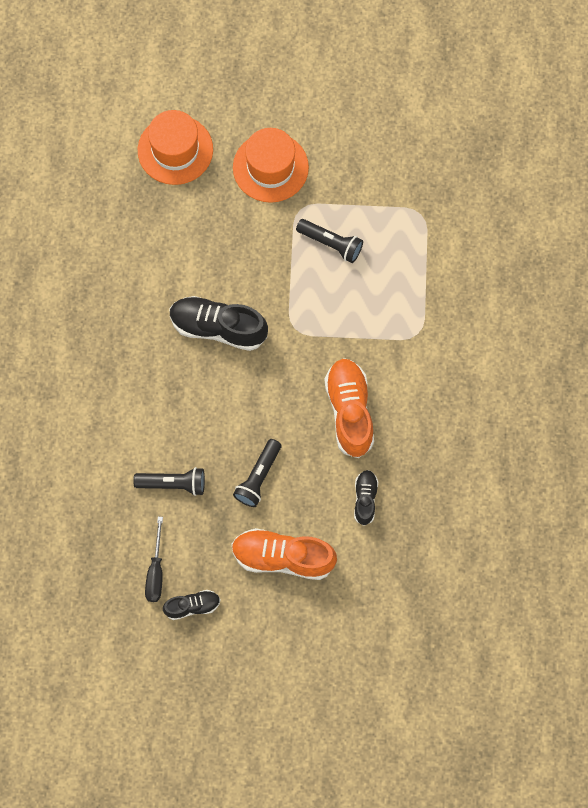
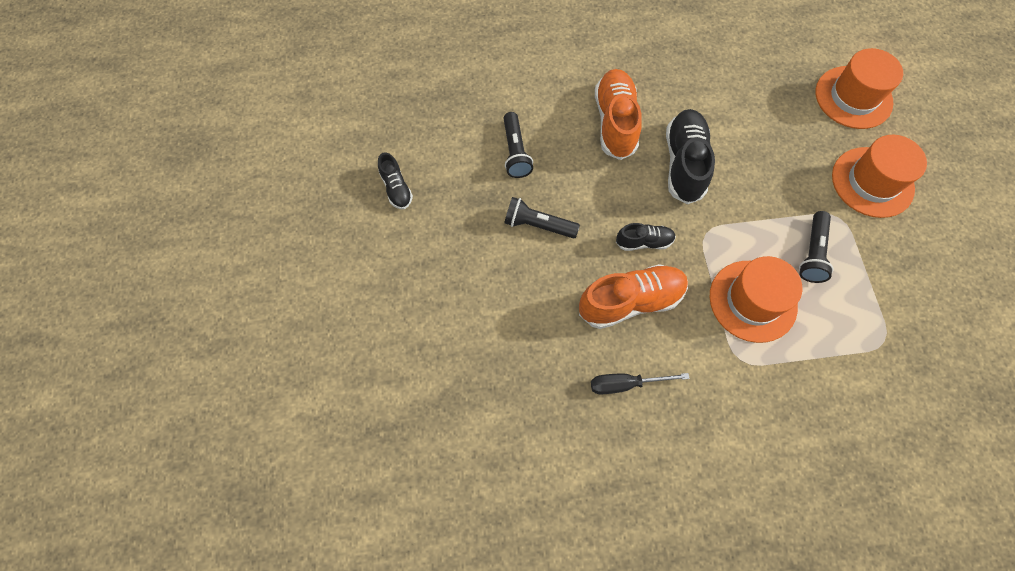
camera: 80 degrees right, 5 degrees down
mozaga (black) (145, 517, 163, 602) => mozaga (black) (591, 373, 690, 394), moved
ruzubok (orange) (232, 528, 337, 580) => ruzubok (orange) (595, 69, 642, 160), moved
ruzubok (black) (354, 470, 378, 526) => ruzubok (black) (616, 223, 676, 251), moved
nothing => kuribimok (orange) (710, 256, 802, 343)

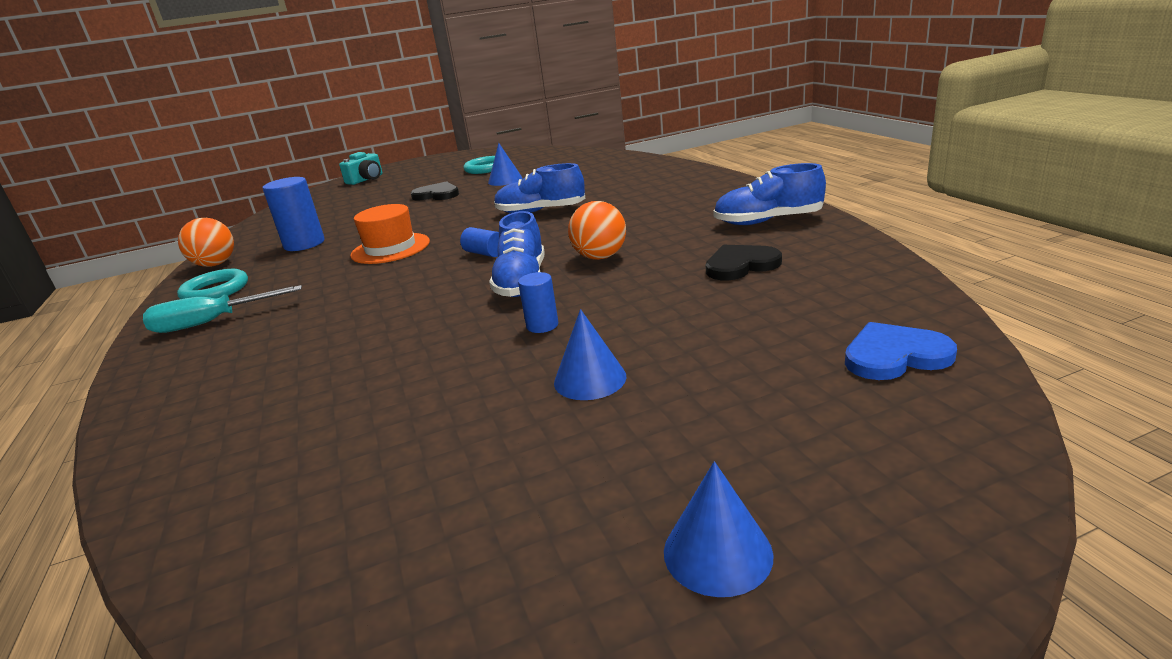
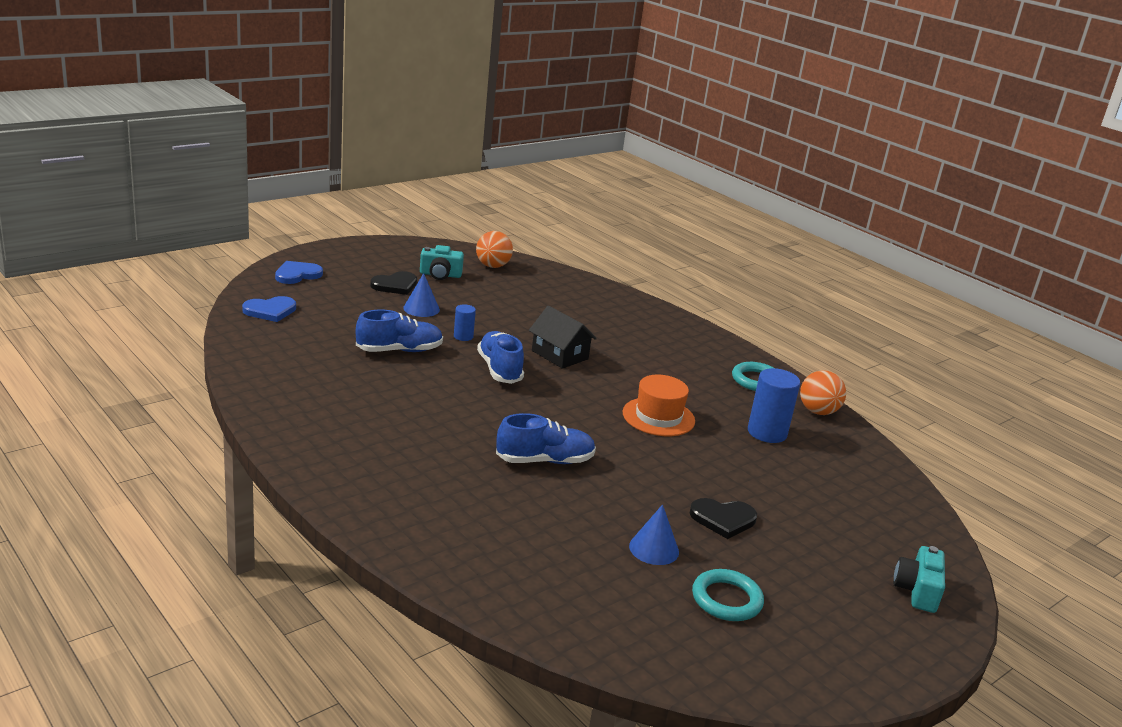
camera: 155 degrees right, 0 degrees up
mozaga (turquoise) (143, 285, 302, 333) => nothing
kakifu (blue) (460, 227, 499, 257) => nothing
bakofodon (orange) (568, 201, 626, 260) => bakofodon (orange) (476, 231, 513, 268), moved
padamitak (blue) (664, 461, 774, 597) => nothing
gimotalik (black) (706, 245, 782, 280) => gimotalik (black) (370, 271, 417, 295), moved
ruzubok (blue) (713, 163, 826, 225) => ruzubok (blue) (356, 310, 443, 352), moved
nothing => gimotalik (blue) (275, 261, 323, 284)
nothing => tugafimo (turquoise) (420, 245, 464, 280)
nothing => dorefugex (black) (529, 305, 597, 369)

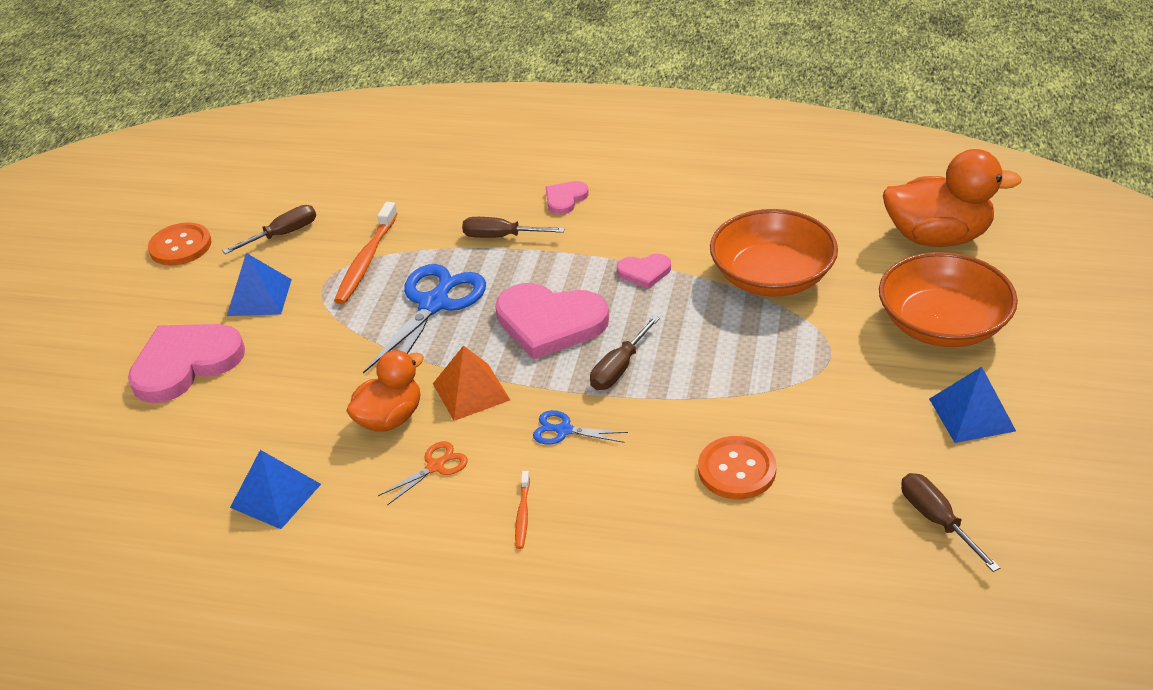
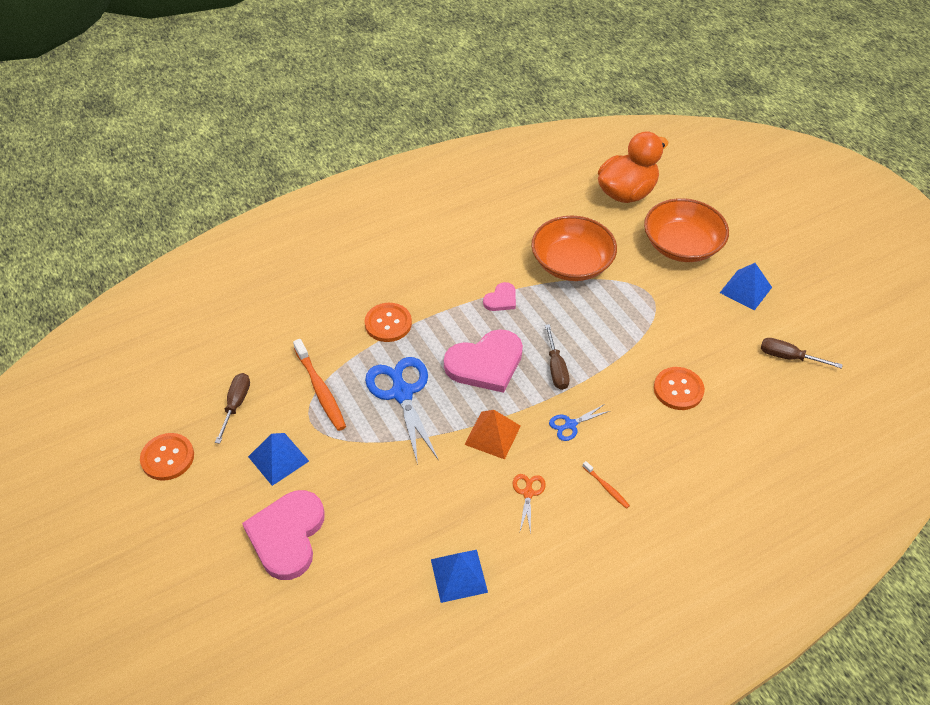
camera: 45 degrees left, 10 degrees up
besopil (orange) (346, 350, 424, 432) => nothing
mozaga (brown) (462, 217, 565, 238) => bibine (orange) (365, 303, 412, 342)
gimotalik (pink) (546, 181, 589, 214) => nothing

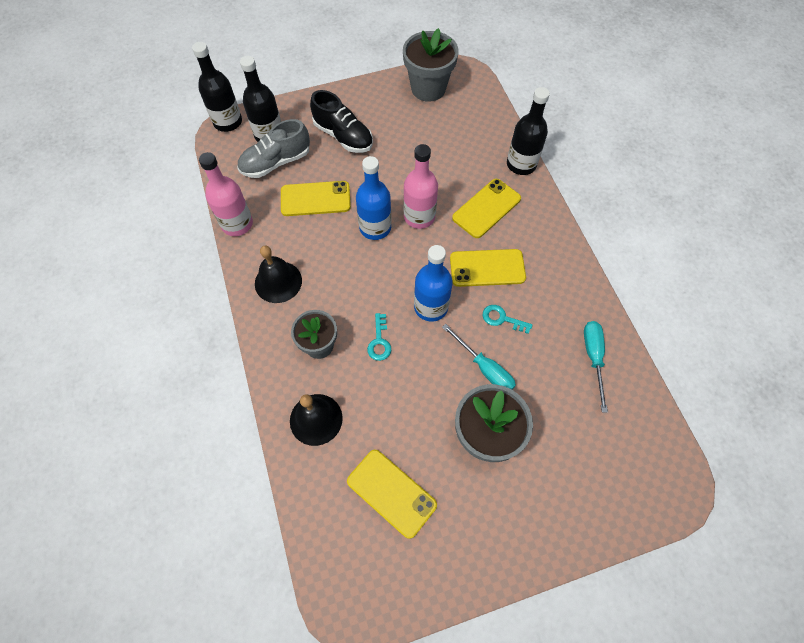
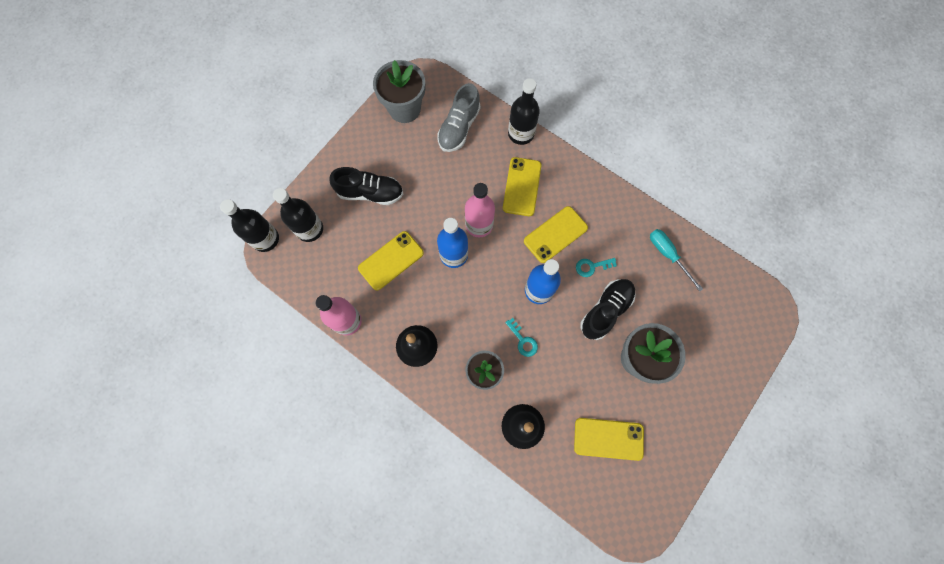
camera: 35 degrees left, 10 degrees up
ruzubok (grey) (238, 119, 310, 178) => ruzubok (grey) (437, 83, 481, 152), moved
mozaga (turquoise) (442, 324, 516, 389) => ruzubok (black) (580, 279, 636, 340)

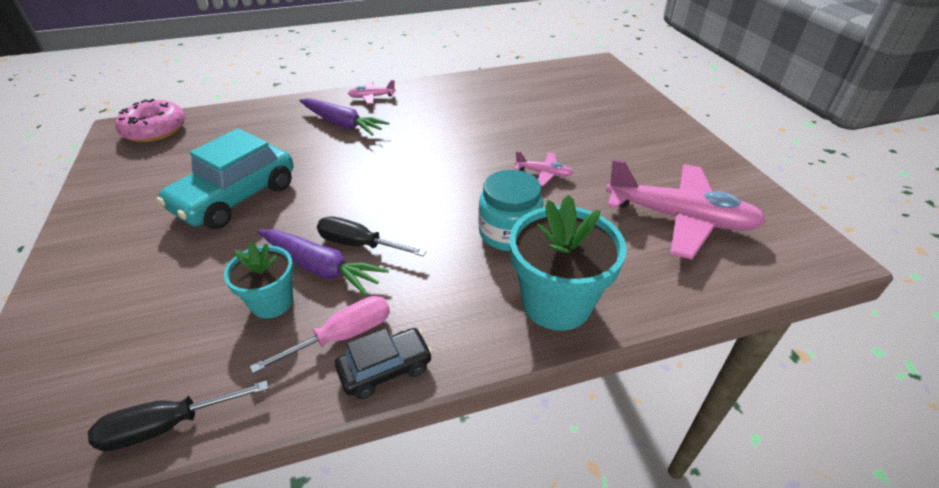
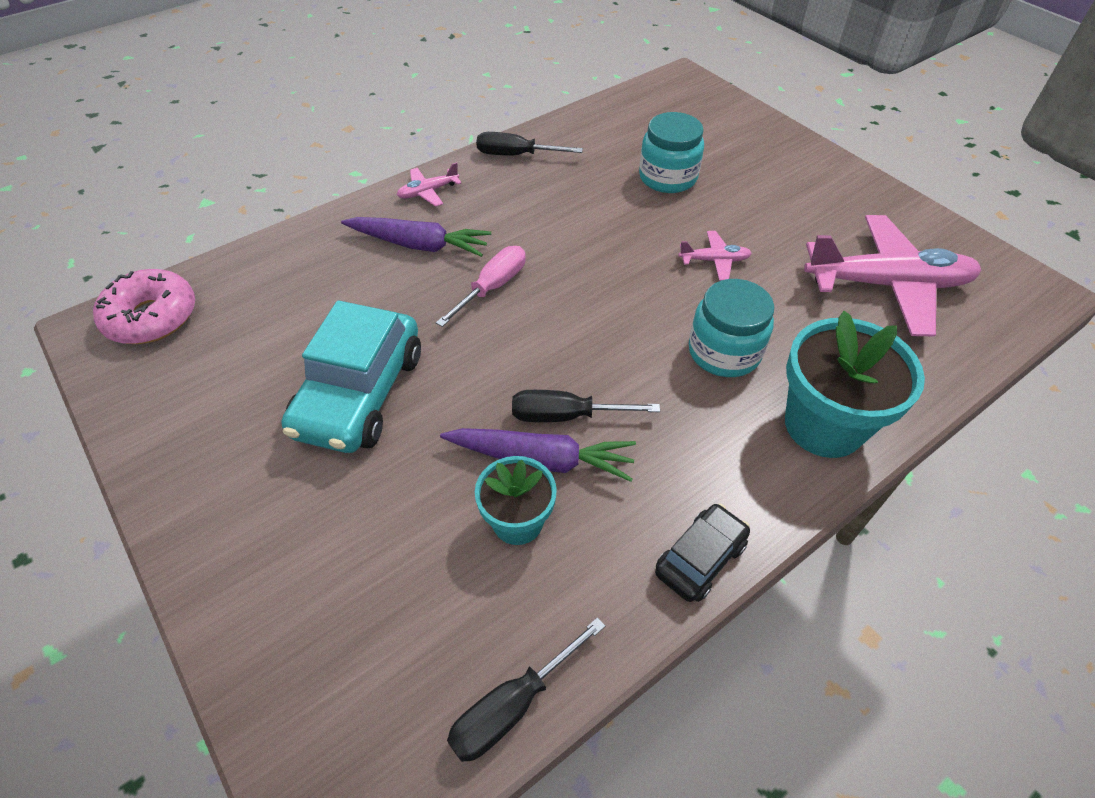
camera: 20 degrees left, 10 degrees up
mozaga (pink) (250, 296, 390, 374) => mozaga (pink) (436, 246, 526, 327), moved
nothing => mozaga (black) (476, 132, 583, 155)
nothing => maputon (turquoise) (639, 112, 704, 193)

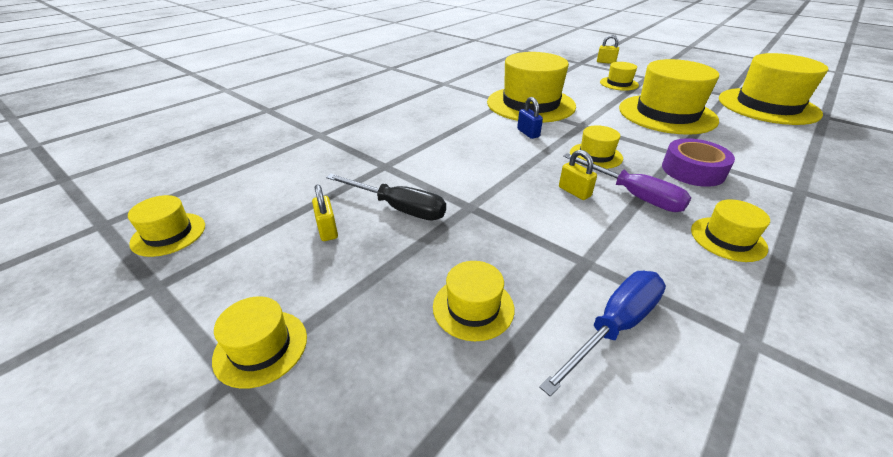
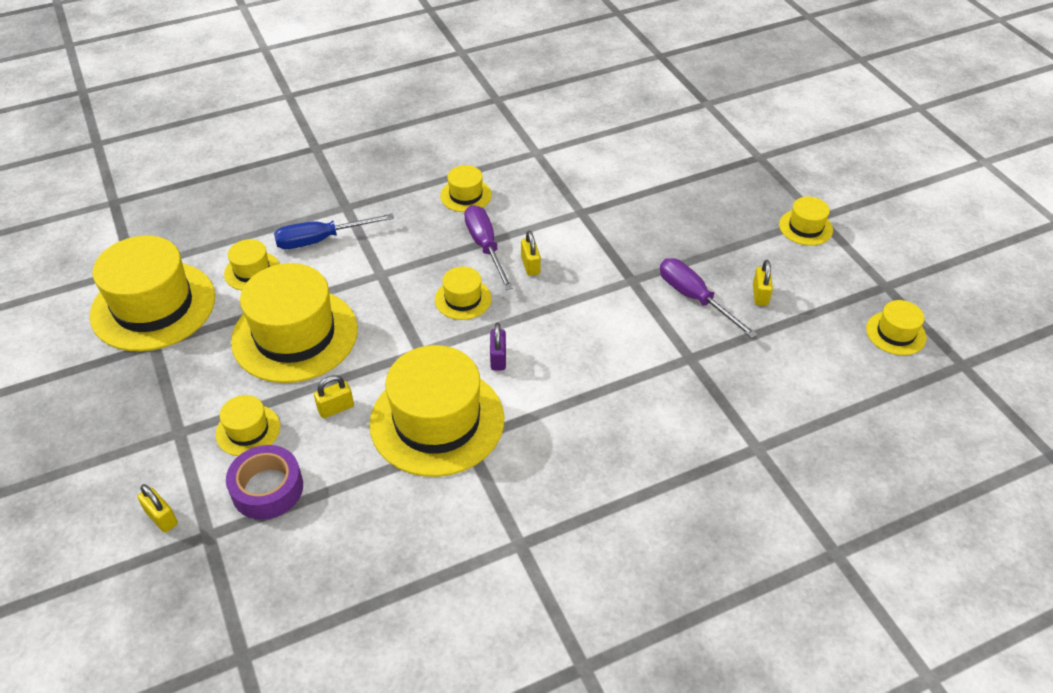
camera: 155 degrees left, 10 degrees up
mozaga (black) (326, 174, 446, 220) => mozaga (purple) (660, 258, 758, 338)
kuribimok (yellow) (433, 261, 515, 341) => kuribimok (yellow) (224, 239, 280, 290), moved
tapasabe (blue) (517, 97, 543, 139) => tapasabe (purple) (490, 323, 506, 370)
mozaga (blue) (539, 271, 666, 397) => mozaga (blue) (274, 214, 394, 249), moved
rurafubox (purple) (662, 138, 735, 187) => rurafubox (purple) (226, 445, 303, 520), moved
nothing => tapasabe (yellow) (314, 375, 354, 418)

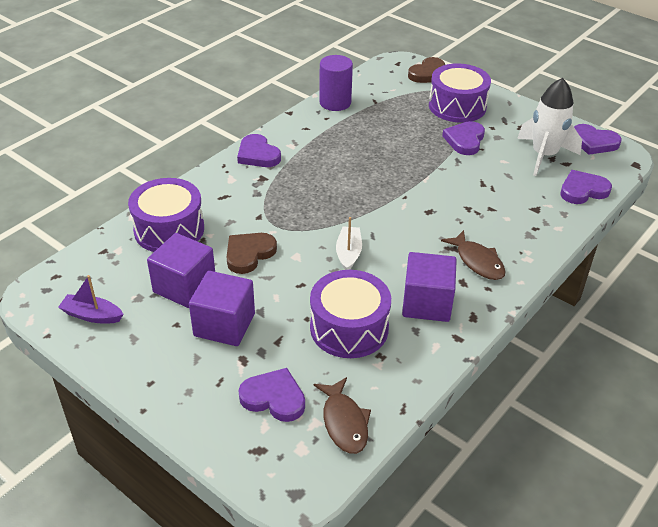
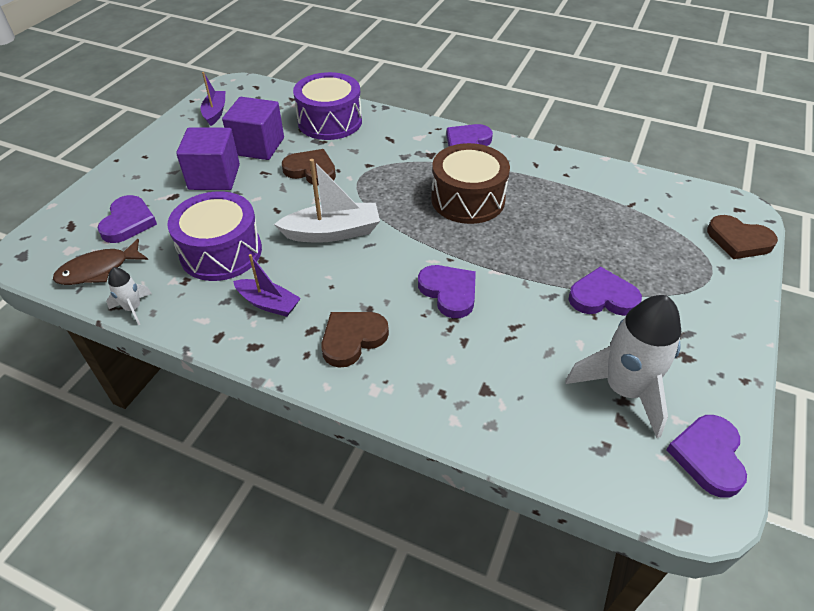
camera: 75 degrees right, 5 degrees up
kakifu (purple) (319, 55, 353, 111) => nothing
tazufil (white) (336, 217, 362, 270) => tazufil (white) (274, 159, 380, 243), x1.54
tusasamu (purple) (402, 252, 457, 322) => tazufil (purple) (233, 254, 301, 317)
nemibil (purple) (429, 63, 491, 123) => nothing
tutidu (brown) (441, 230, 506, 280) => gimotalik (brown) (321, 312, 389, 368)
gimotalik (purple) (560, 170, 612, 204) => gimotalik (purple) (418, 265, 476, 318), moved
nothing => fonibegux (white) (106, 267, 152, 325)
nothing => nemibil (brown) (431, 143, 510, 224)

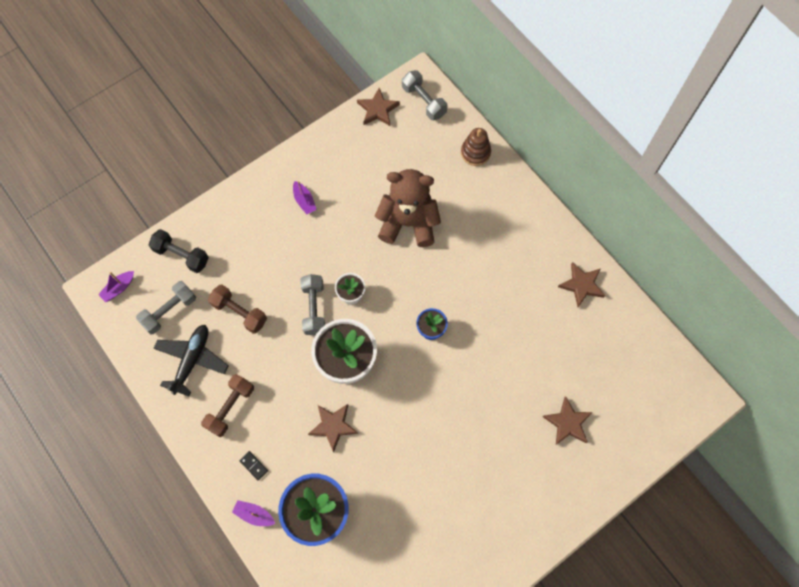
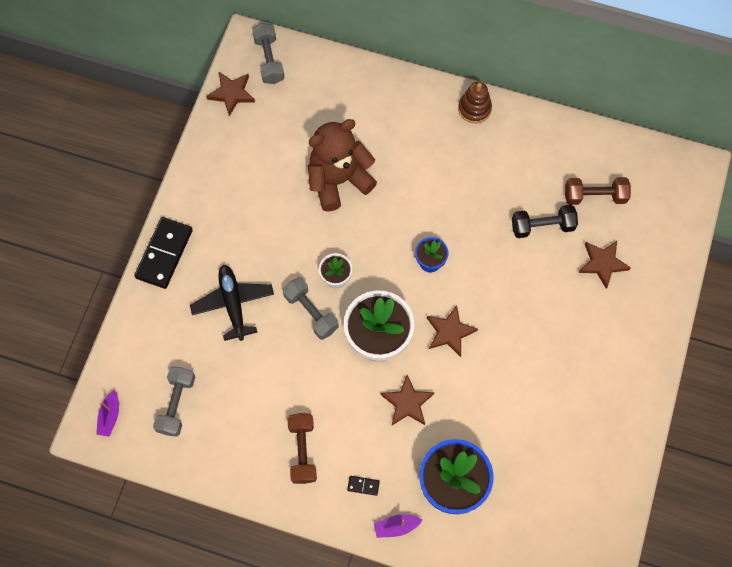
camera: 35 degrees left, 0 degrees up
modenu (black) (148, 229, 209, 273) => modenu (black) (512, 205, 578, 238), moved
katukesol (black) (153, 325, 229, 396) => katukesol (black) (190, 265, 274, 341), moved
modenu (brown) (208, 285, 267, 334) => modenu (brown) (565, 177, 631, 205), moved
tazufil (purple) (293, 181, 317, 214) => nothing
modenu (grey) (402, 70, 447, 120) => modenu (grey) (252, 23, 285, 84), 60 degrees clockwise
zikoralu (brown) (461, 128, 491, 166) => zikoralu (brown) (458, 82, 492, 123), moved
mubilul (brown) (558, 262, 605, 307) => mubilul (brown) (427, 305, 478, 357), moved
nothing => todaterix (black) (134, 217, 193, 289)

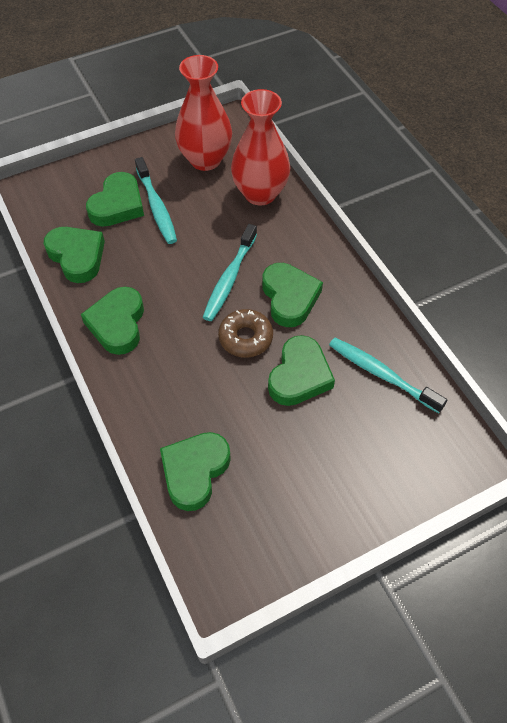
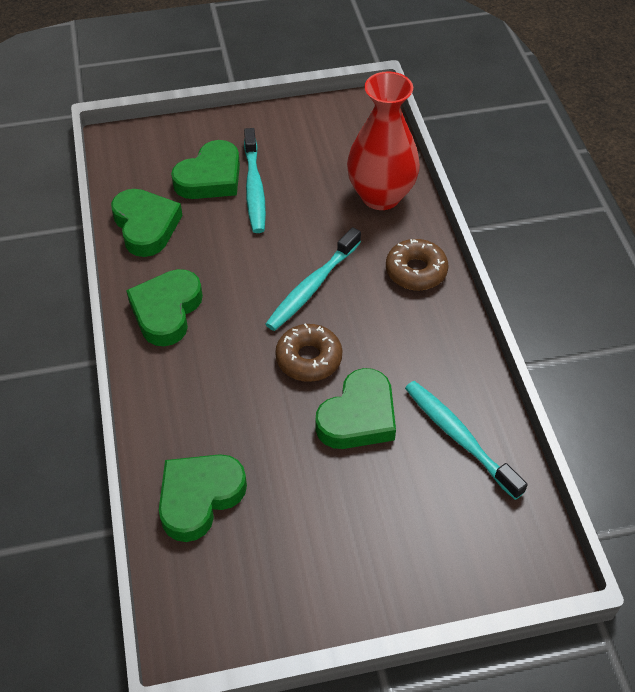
camera: 15 degrees right, 5 degrees down
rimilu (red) (175, 55, 232, 171) => nothing
gimotalik (green) (262, 263, 323, 327) => nothing
nothing => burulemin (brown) (386, 239, 448, 291)

